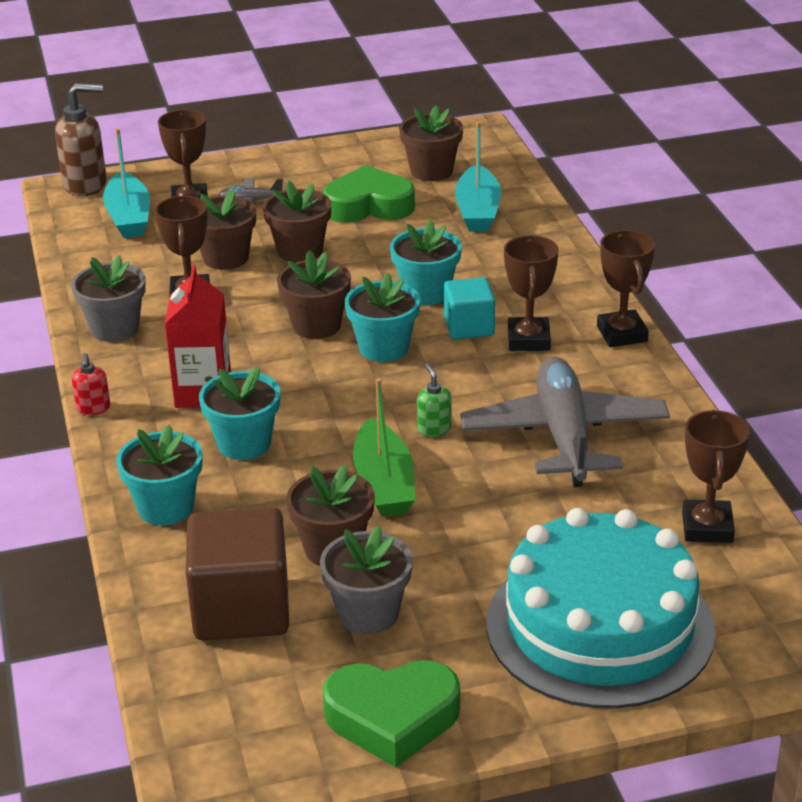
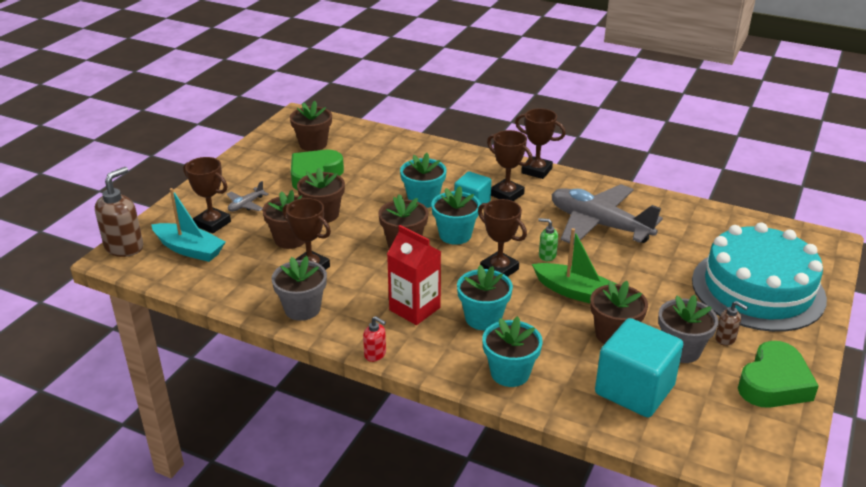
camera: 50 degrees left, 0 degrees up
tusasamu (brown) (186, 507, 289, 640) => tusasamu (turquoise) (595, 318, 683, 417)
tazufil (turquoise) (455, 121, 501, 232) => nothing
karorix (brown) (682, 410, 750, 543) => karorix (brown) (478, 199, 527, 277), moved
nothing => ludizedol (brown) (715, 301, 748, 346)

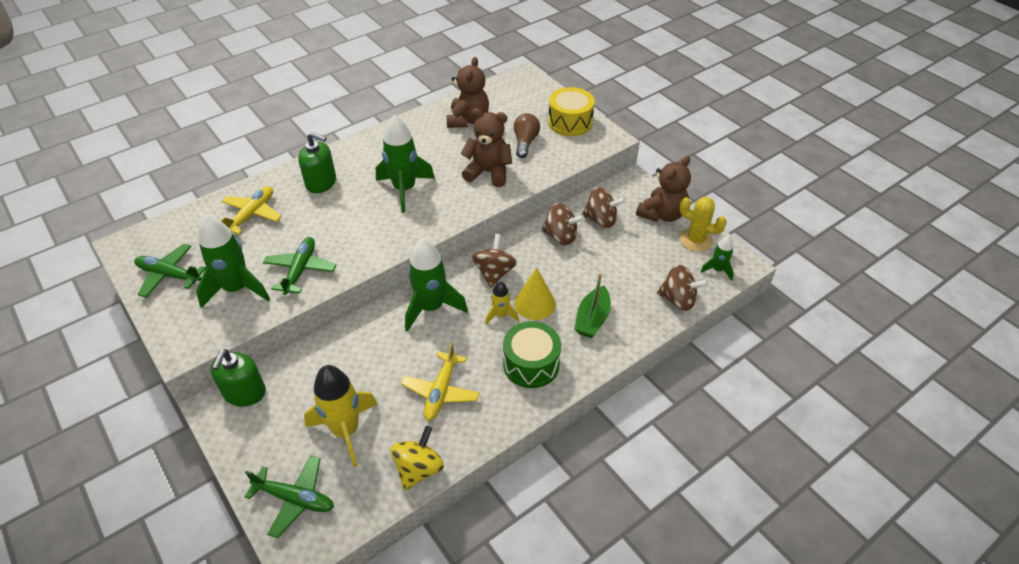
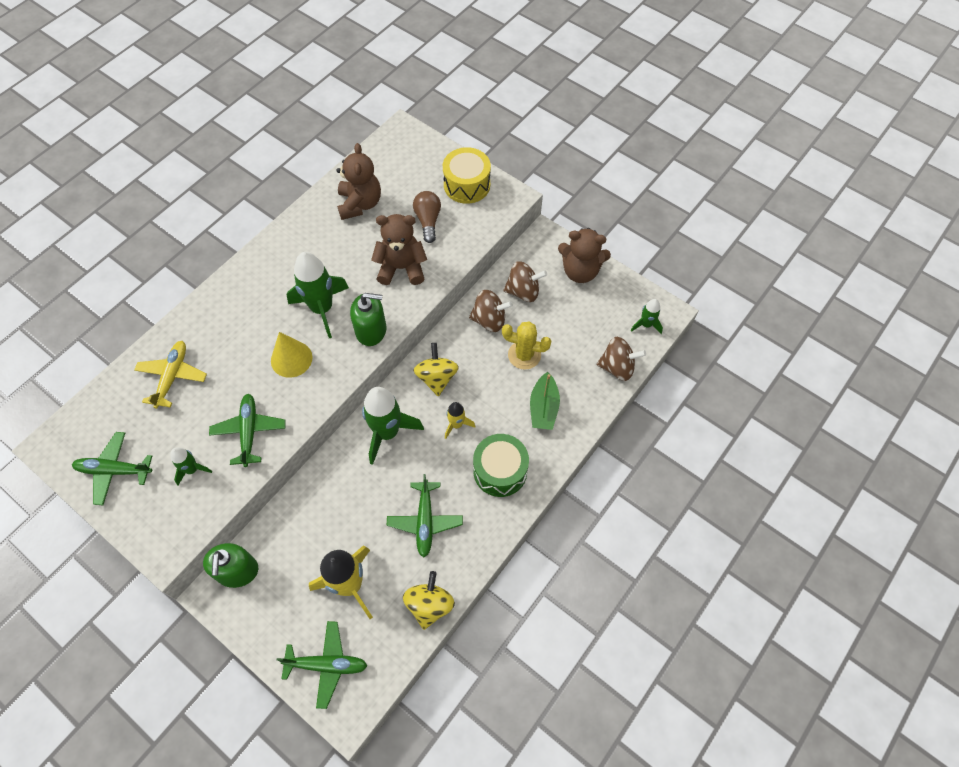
camera: 15 degrees left, 15 degrees up
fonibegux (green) (196, 214, 270, 308) => fonibegux (green) (170, 448, 212, 485), x0.52
ludizedol (green) (298, 132, 336, 193) => ludizedol (green) (350, 293, 386, 346), moved
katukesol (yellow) (401, 342, 480, 421) => katukesol (green) (387, 474, 463, 557)
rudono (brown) (472, 234, 517, 288) => rudono (yellow) (413, 343, 459, 397)
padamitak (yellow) (514, 267, 556, 320) => padamitak (yellow) (271, 332, 312, 378), moved
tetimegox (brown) (636, 156, 691, 222) => tetimegox (brown) (558, 228, 611, 283), 75 degrees clockwise
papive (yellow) (679, 197, 727, 252) => papive (yellow) (502, 322, 551, 370), moved

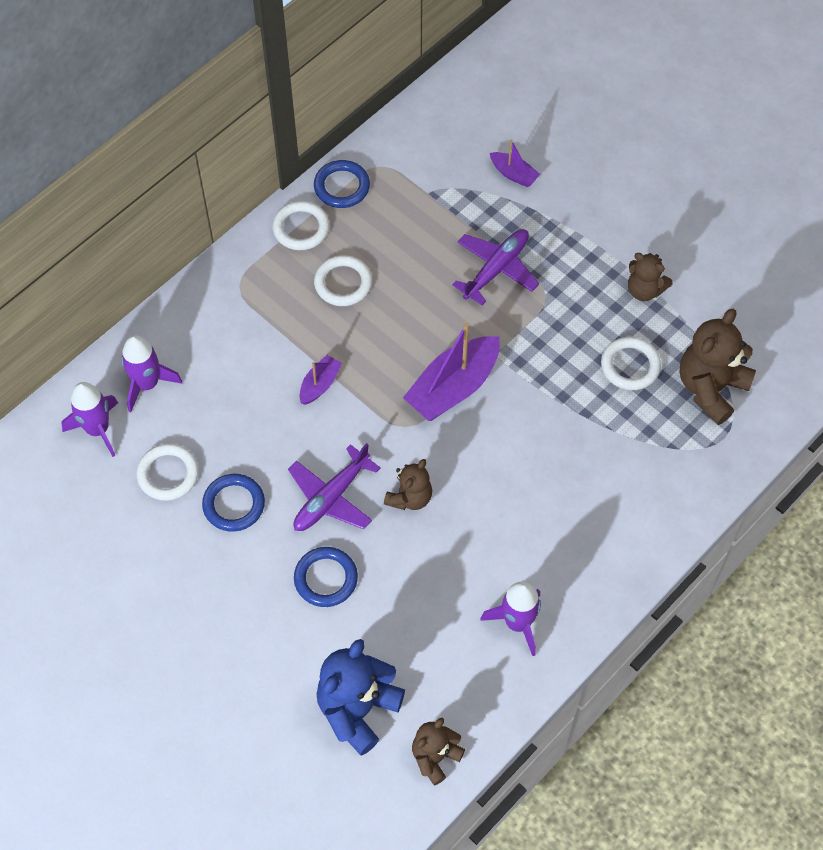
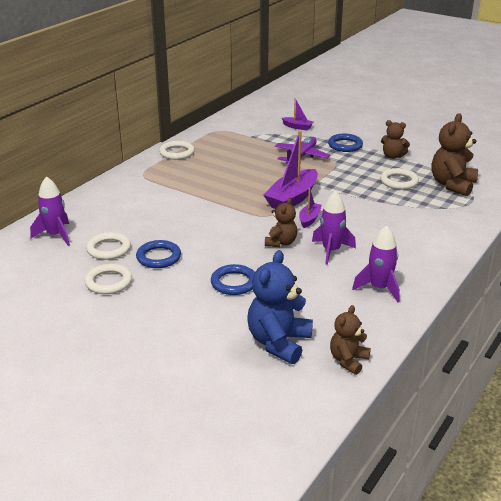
camera: 10 degrees left, 30 degrees down
fonibegux (purple) (121, 335, 182, 412) => fonibegux (purple) (312, 191, 356, 265), moved
katukesol (purple) (288, 443, 381, 531) => nothing
tazufil (purple) (300, 355, 342, 405) => tazufil (purple) (299, 188, 322, 228), moved
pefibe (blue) (314, 160, 370, 208) => pefibe (blue) (328, 134, 363, 152), moved
pefibe (white) (314, 255, 372, 306) => pefibe (white) (85, 264, 132, 294), moved

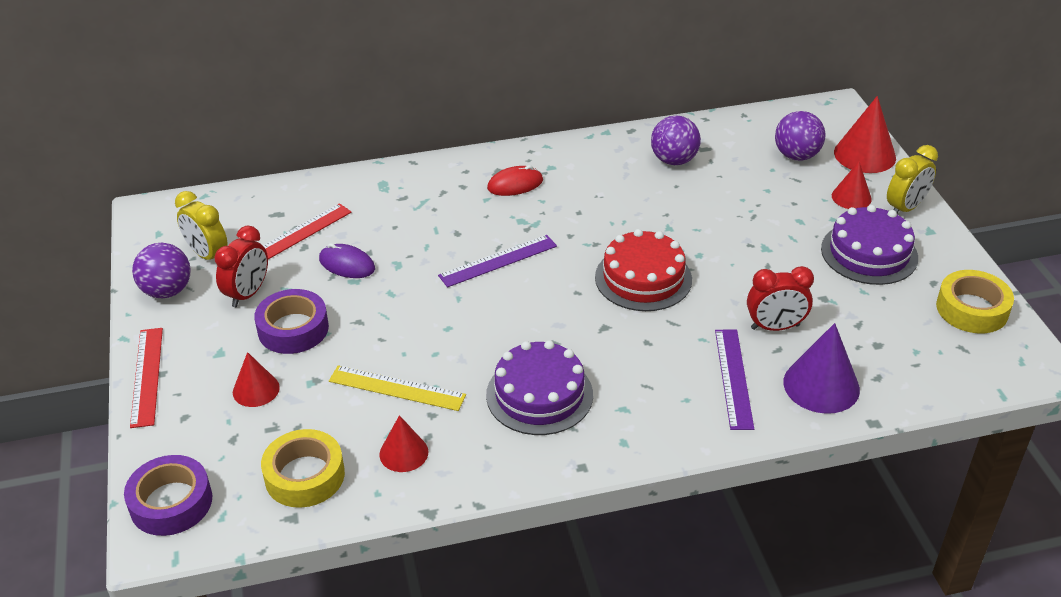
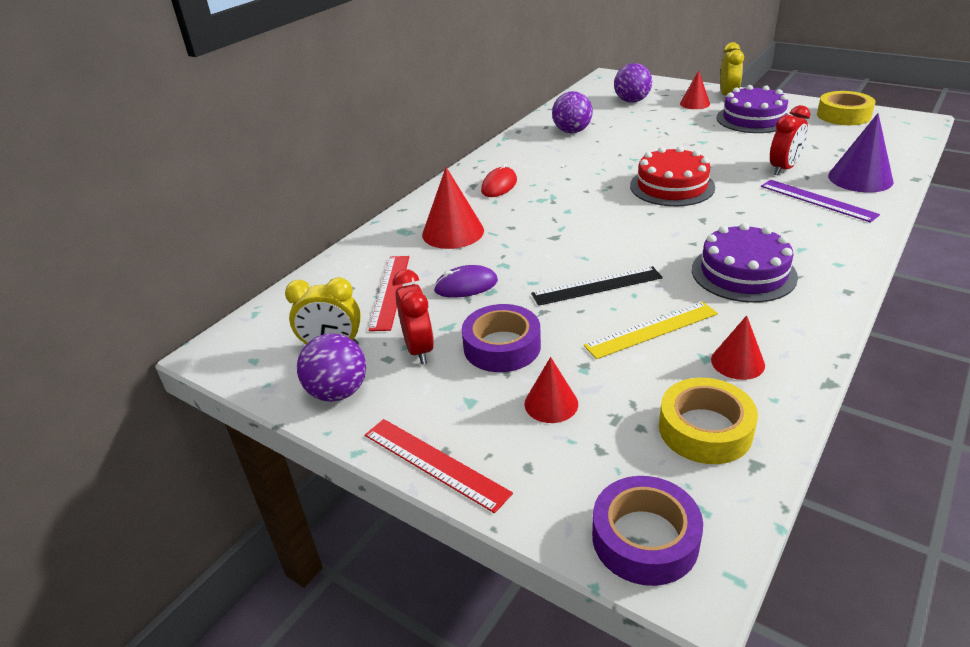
camera: 40 degrees left, 5 degrees down
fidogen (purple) (438, 235, 557, 287) => nothing
padamitak (red) (834, 96, 896, 173) => padamitak (red) (422, 167, 484, 249), moved
nothing => fidogen (black) (531, 266, 663, 306)

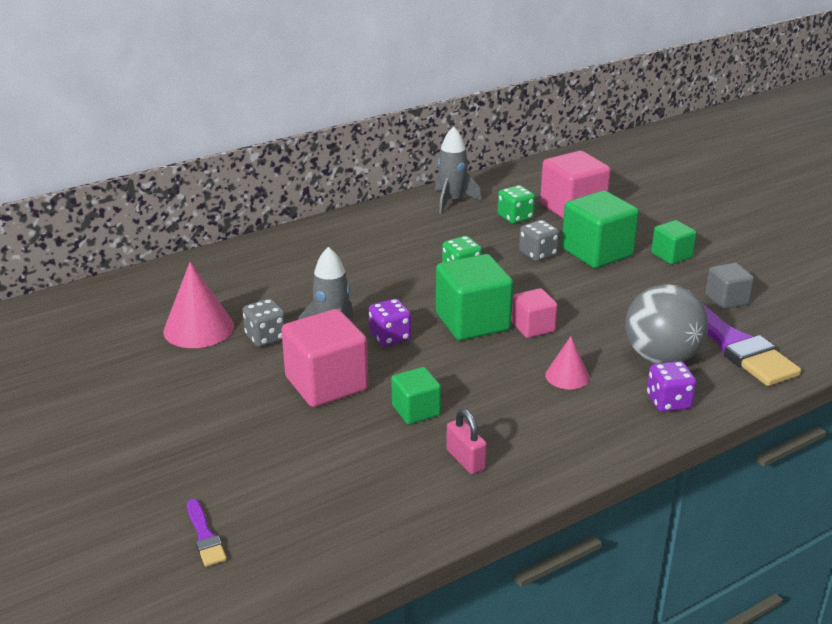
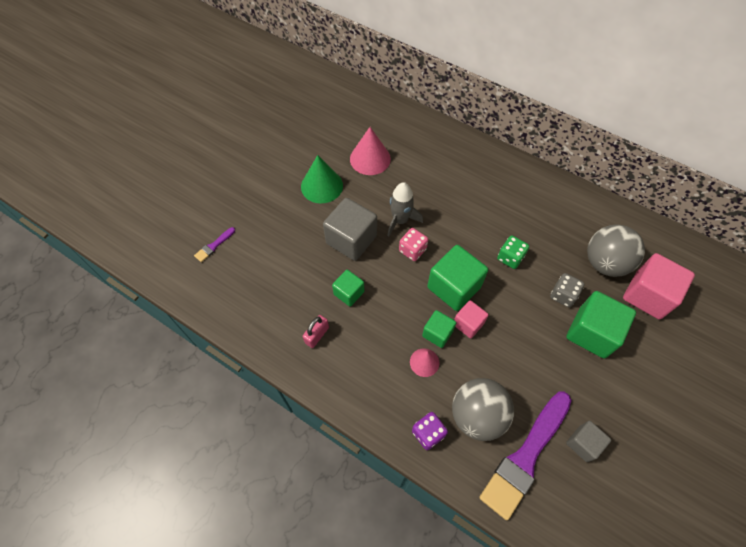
camera: 65 degrees right, 30 degrees up
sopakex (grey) (242, 299, 286, 347) => nothing
tusasamu (pink) (281, 309, 369, 407) => tusasamu (grey) (323, 198, 377, 261)
sopakex (purple) (369, 299, 411, 346) => sopakex (pink) (399, 228, 428, 261)
fonibegux (grey) (435, 127, 481, 213) => nothing
sopakex (green) (498, 185, 535, 224) => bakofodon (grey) (587, 224, 645, 277)
tusasamu (green) (651, 220, 697, 264) => tusasamu (green) (422, 310, 456, 348), moved
nothing => padamitak (green) (301, 155, 343, 203)

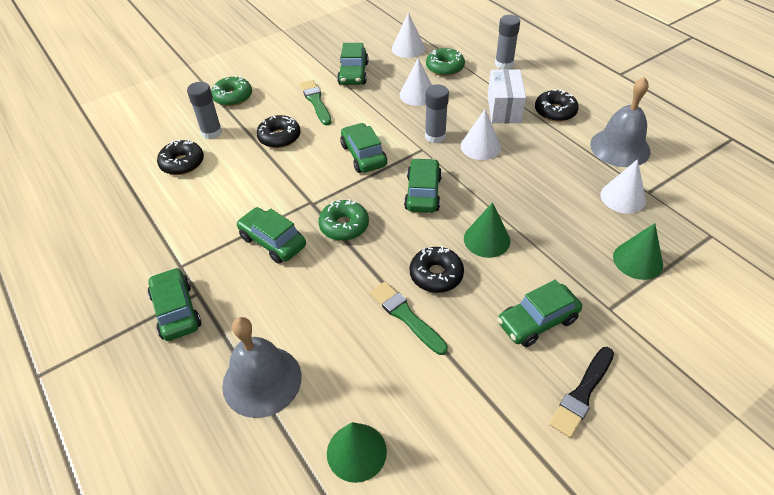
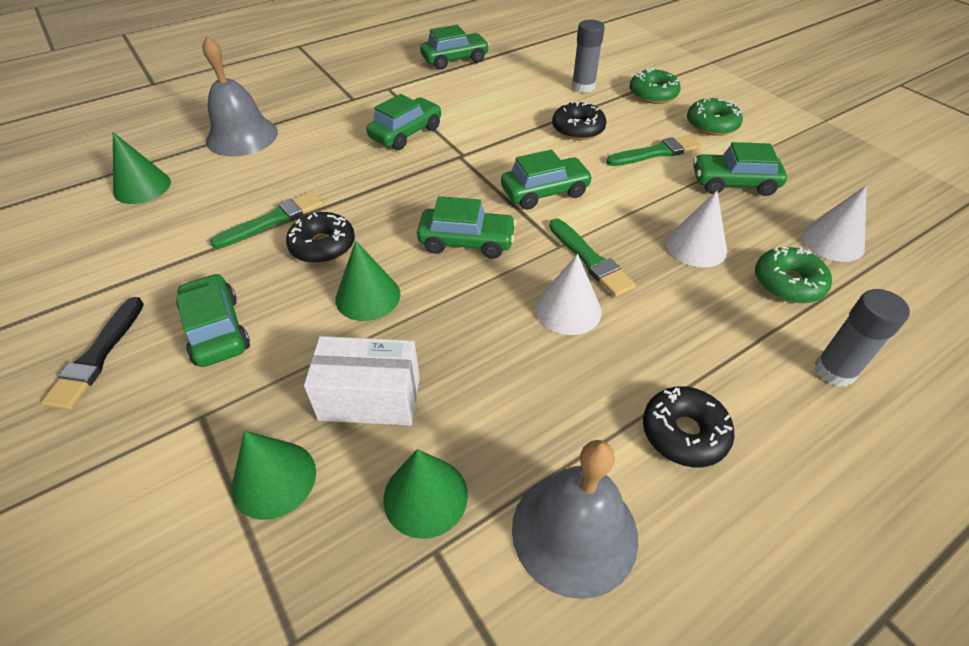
camera: 90 degrees right, 0 degrees up
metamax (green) (148, 267, 201, 341) => metamax (green) (420, 25, 489, 70), moved
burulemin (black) (157, 139, 204, 175) => nothing
burulemin (green) (319, 199, 369, 241) => burulemin (green) (687, 98, 743, 136), moved
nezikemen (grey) (425, 84, 449, 143) => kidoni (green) (549, 218, 636, 297)
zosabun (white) (488, 69, 526, 123) => zosabun (white) (304, 336, 420, 426), moved
kidoni (black) (549, 347, 614, 438) => kidoni (black) (41, 297, 144, 410), 120 degrees counterclockwise
padamitak (white) (600, 159, 646, 214) => padamitak (green) (383, 449, 468, 539)

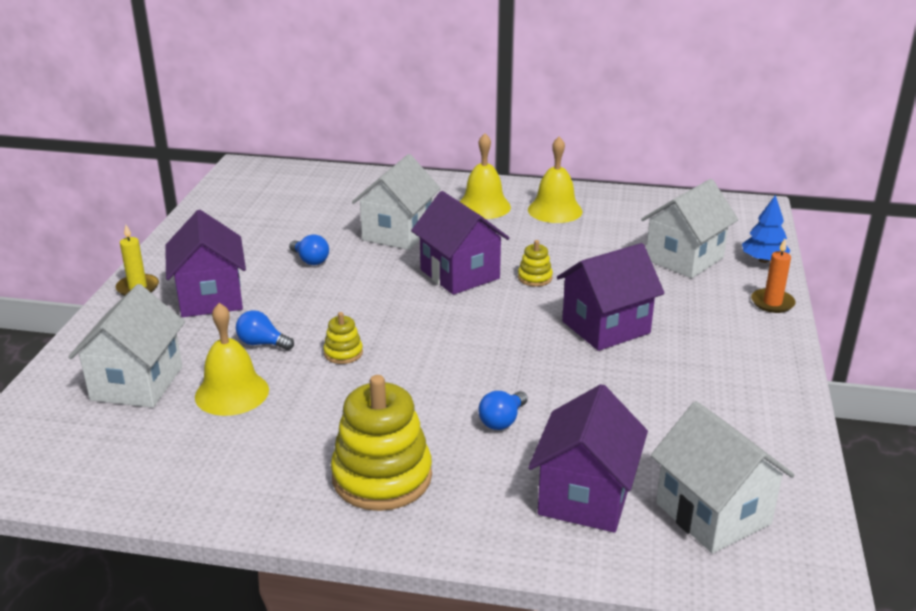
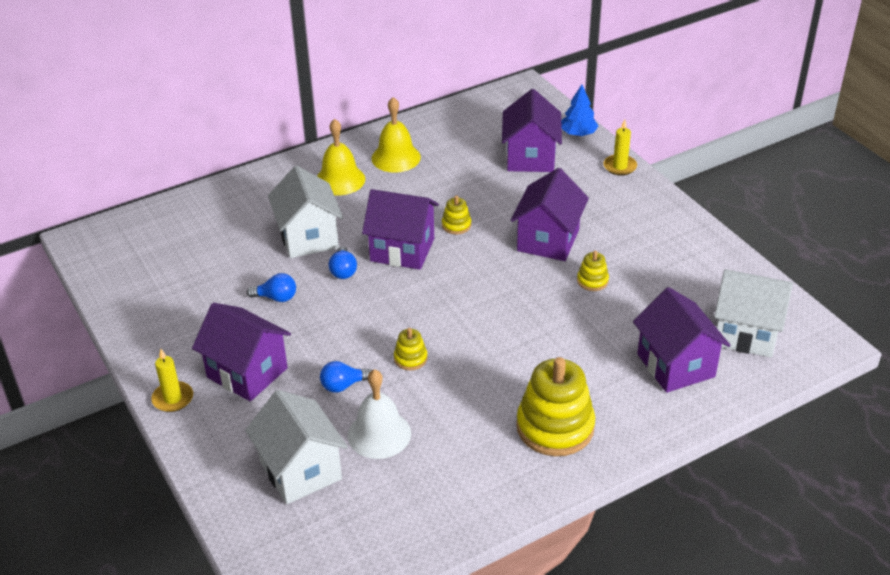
camera: 40 degrees left, 10 degrees up
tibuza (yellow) (195, 303, 269, 416) => tibuza (white) (348, 369, 411, 459)
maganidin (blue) (478, 391, 528, 430) => maganidin (blue) (329, 246, 357, 279), moved
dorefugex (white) (641, 179, 738, 278) => dorefugex (purple) (502, 89, 562, 172)
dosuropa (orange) (751, 239, 796, 313) => dosuropa (yellow) (603, 119, 637, 176)
nothing => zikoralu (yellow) (577, 250, 609, 291)

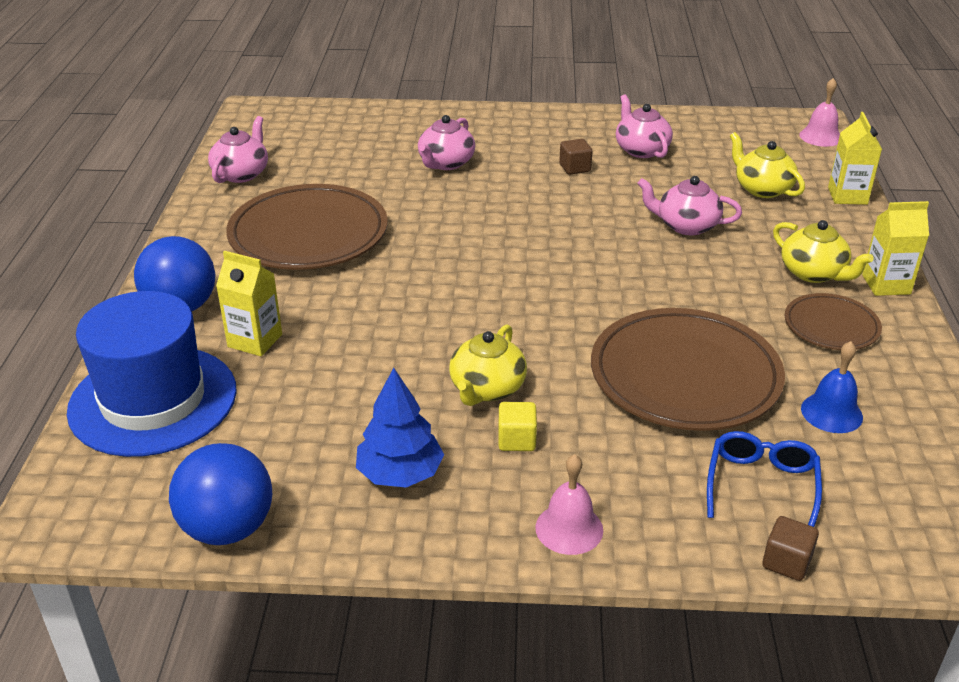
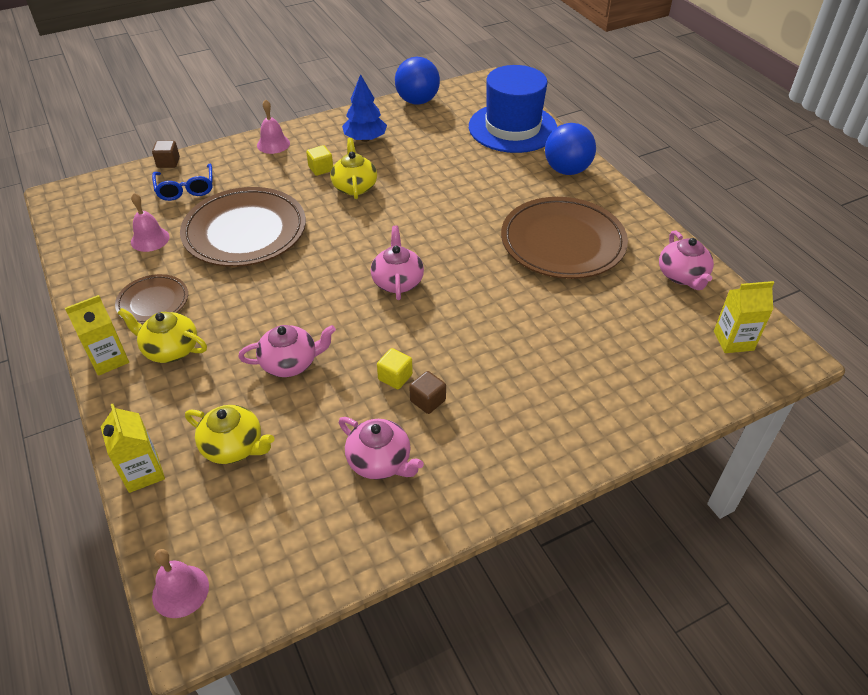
camera: 150 degrees right, 10 degrees up
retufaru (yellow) (216, 251, 282, 356) => retufaru (yellow) (714, 281, 774, 353), moved
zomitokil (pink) (418, 115, 475, 170) => zomitokil (pink) (371, 226, 424, 300), moved
tibuza (blue) (801, 341, 863, 433) => tibuza (pink) (131, 193, 169, 252)
nothing => tusasamu (yellow) (377, 348, 413, 389)

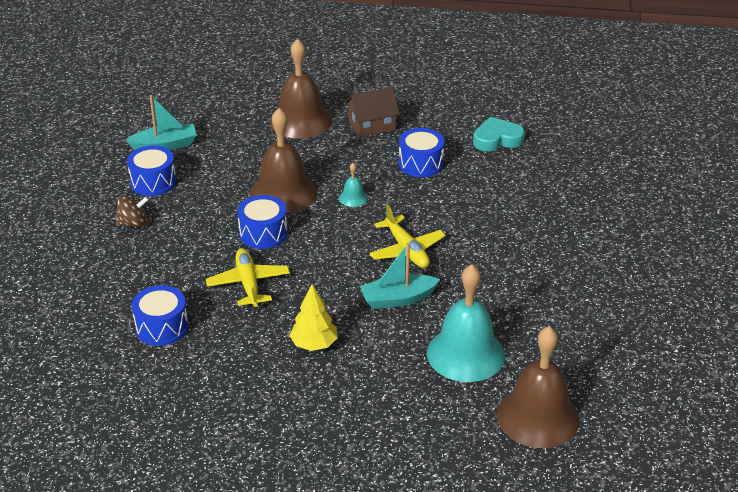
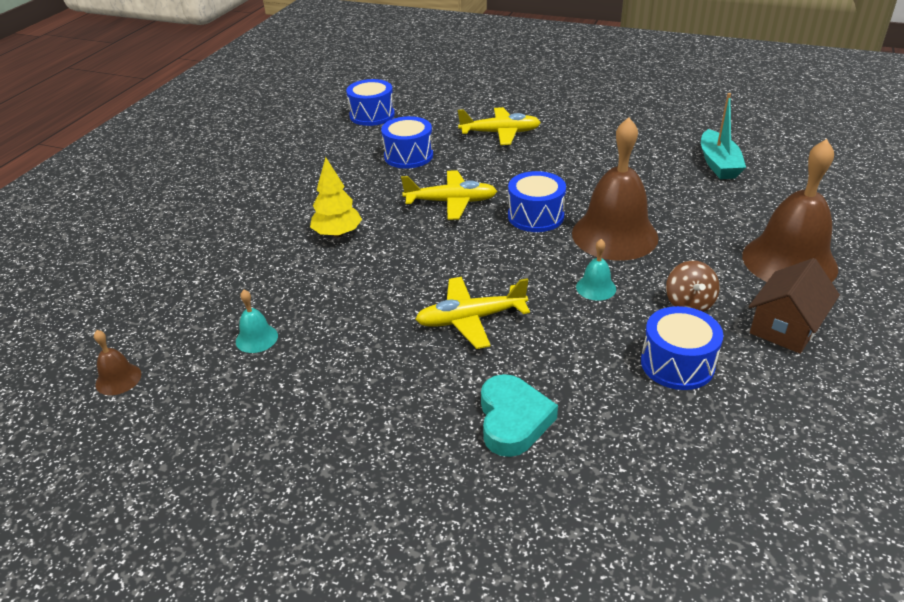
camera: 105 degrees right, 0 degrees up
rudono (brown) (116, 196, 149, 227) => rudono (brown) (666, 260, 720, 312), moved
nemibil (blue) (127, 145, 176, 196) => nemibil (blue) (346, 79, 395, 126), moved
dorefugex (brown) (345, 87, 400, 138) => dorefugex (brown) (748, 258, 840, 354), 45 degrees clockwise
tazufil (turquoise) (360, 242, 440, 309) => nothing
tibuza (turquoise) (427, 264, 505, 382) => tibuza (turquoise) (236, 290, 278, 353), x0.43
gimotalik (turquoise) (473, 117, 525, 151) => gimotalik (turquoise) (481, 374, 558, 457), moved
tibuza (brown) (497, 326, 580, 448) => tibuza (brown) (94, 330, 141, 395), x0.43
nothing => katukesol (yellow) (458, 107, 541, 145)

